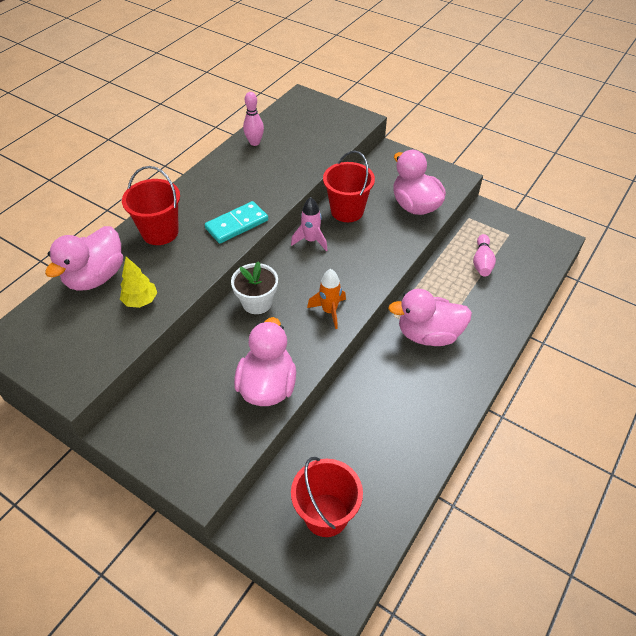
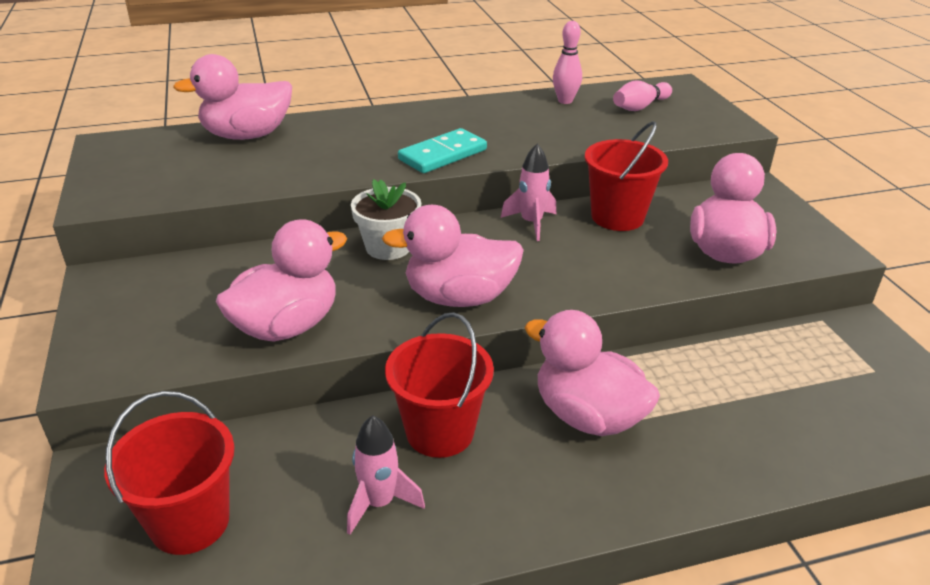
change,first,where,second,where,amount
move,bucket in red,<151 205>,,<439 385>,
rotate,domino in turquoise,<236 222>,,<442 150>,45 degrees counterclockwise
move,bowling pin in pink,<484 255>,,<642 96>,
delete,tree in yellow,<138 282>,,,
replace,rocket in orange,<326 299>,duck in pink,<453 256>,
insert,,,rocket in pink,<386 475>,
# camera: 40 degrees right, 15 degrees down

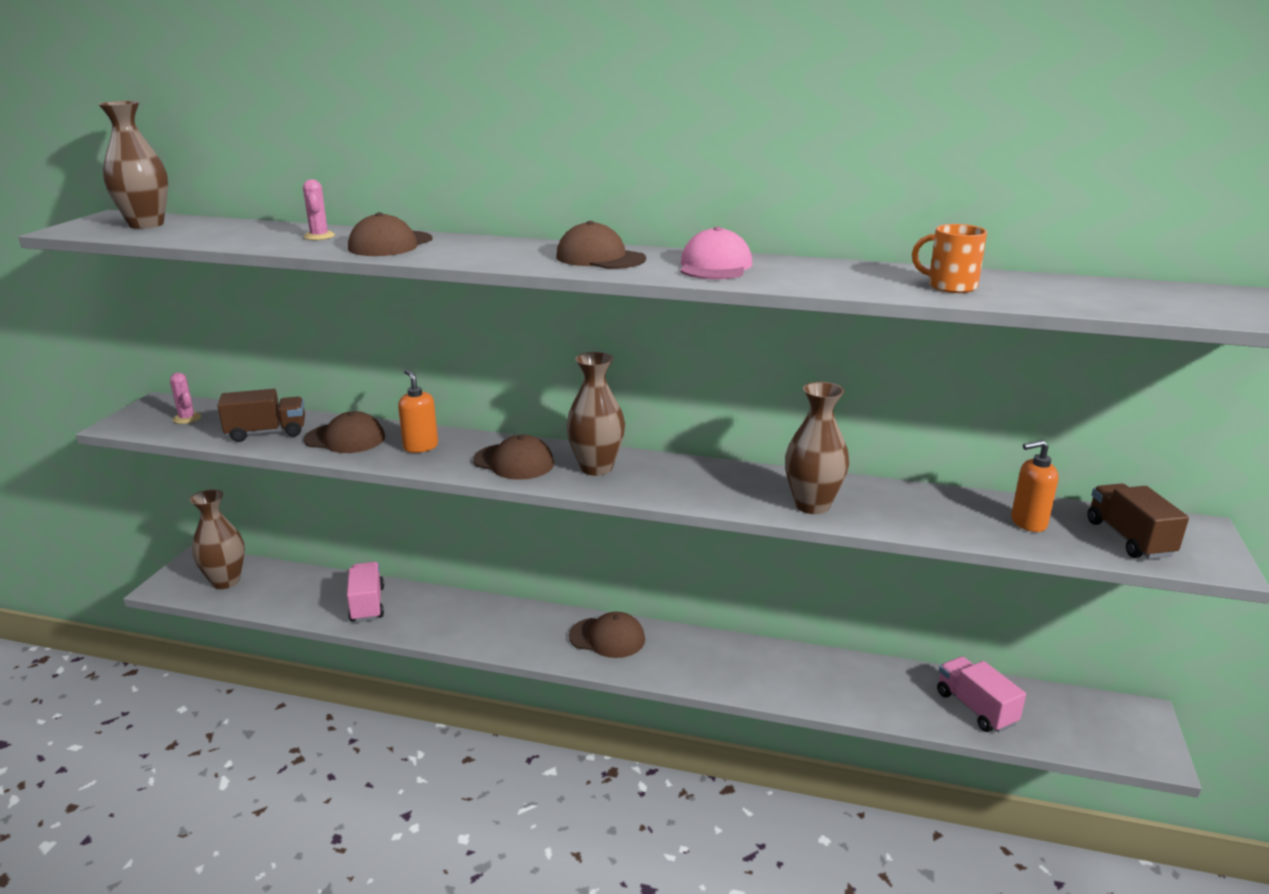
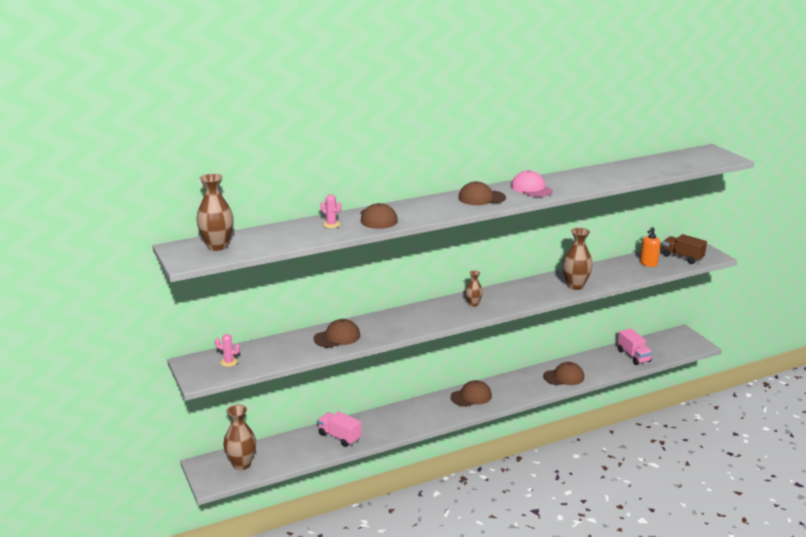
change,first,where,second,where,amount
delete,mug in orange,<949 258>,,,
resize,vase in brown,<595 414>,,<474 288>,x0.57
delete,soap dispenser in orange,<418 411>,,,
delete,truck in brown,<261 415>,,,
move,cap in brown,<513 457>,,<563 373>,
rotate,truck in pink,<981 694>,,<635 347>,135 degrees counterclockwise
# camera: 40 degrees left, 0 degrees up

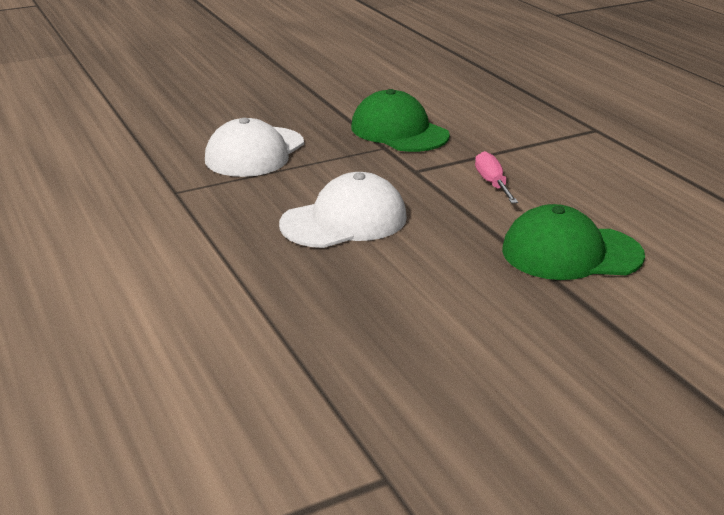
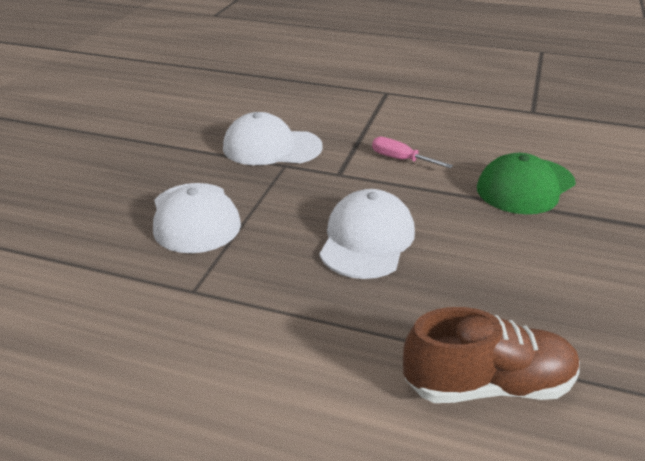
change,first,where,second,where,amount
recolor,cap in green,<400 120>,cap in white,<273 138>,
insert,,,shoe in brown,<491 355>,
# camera: 45 degrees left, 5 degrees up

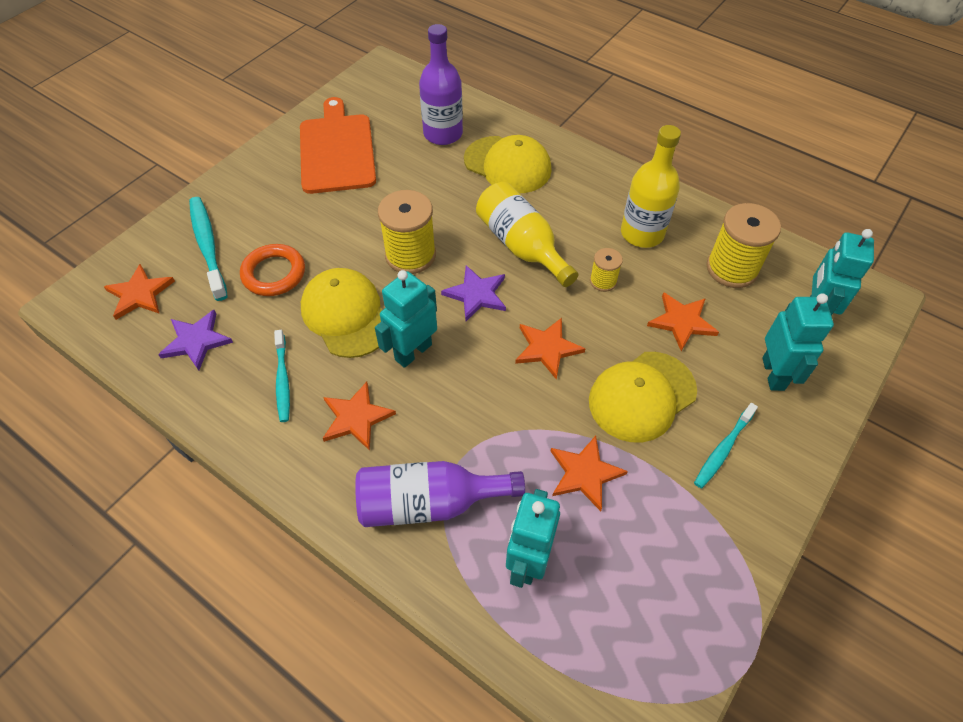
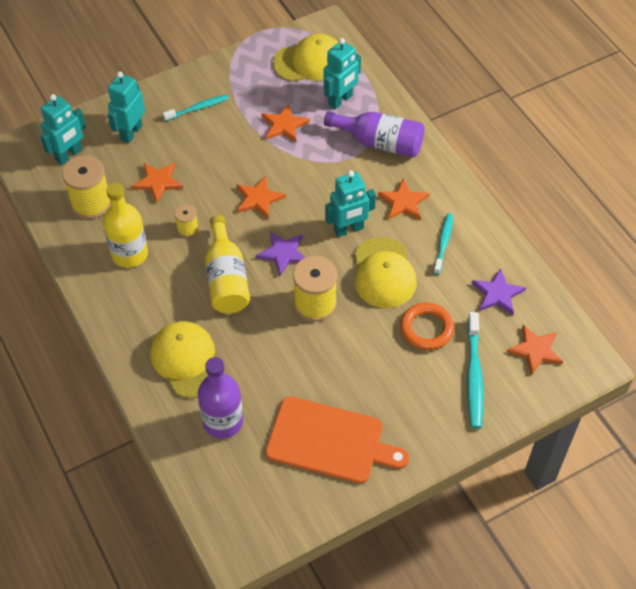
change,first,where,second,where,amount
rotate,cutting board in orange,<338 145>,,<337 440>,90 degrees counterclockwise
move,cap in yellow,<643 397>,,<305 58>,
# camera: 155 degrees left, 0 degrees up

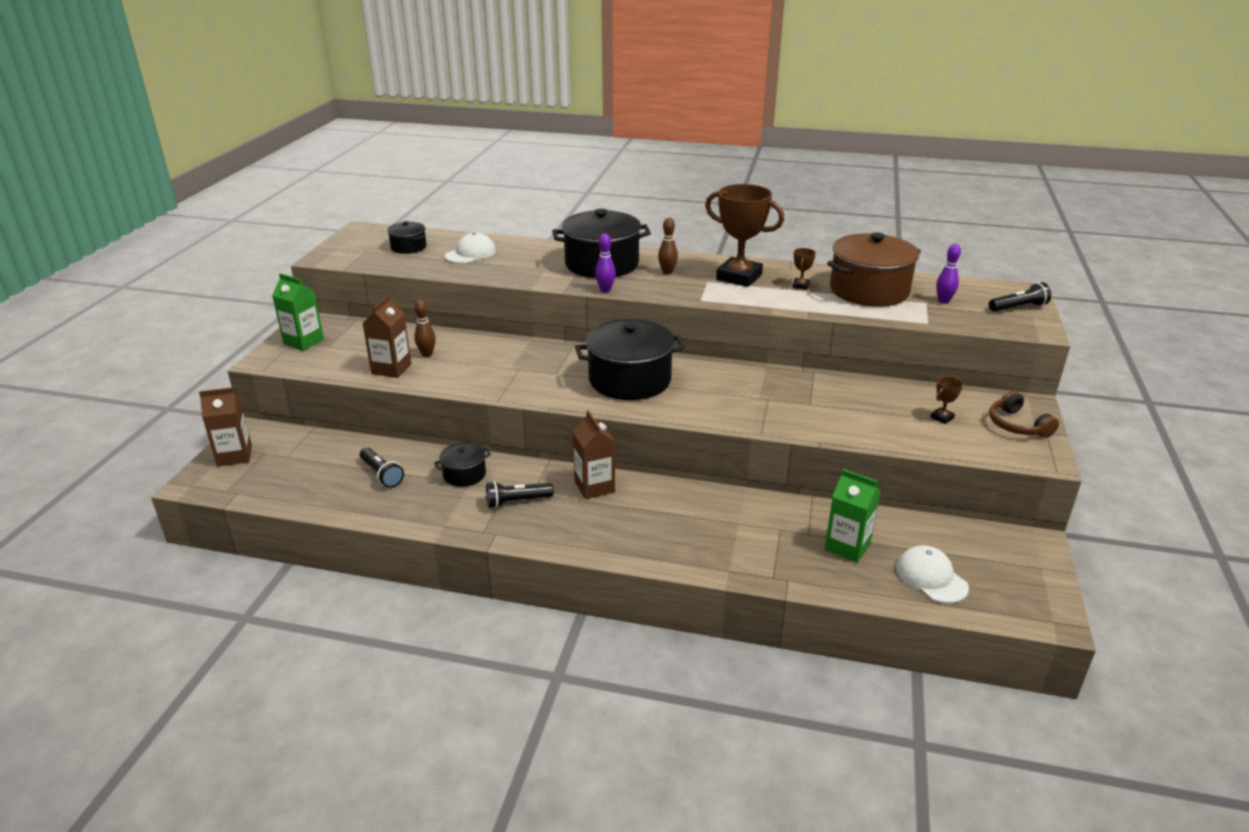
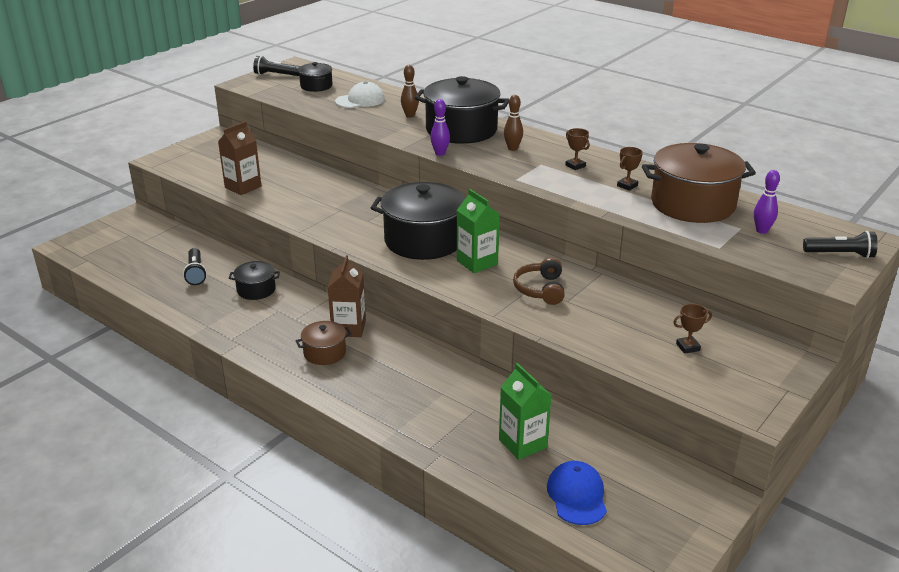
change,first,where,second,where,amount
resize,trophy in brown,<744 235>,,<577 149>,x0.41
move,carton in green,<298 312>,,<478 231>,
move,bowling pin in brown,<425 328>,,<410 91>,
delete,carton in brown,<225 427>,,,
move,headphones in brown,<1024 414>,,<539 281>,
move,flashlight in black,<520 494>,,<276 66>,
recolor,cap in white,<932 574>,cap in blue,<577 493>,
insert,,,pot in brown,<324 343>,
# camera: 25 degrees right, 0 degrees up

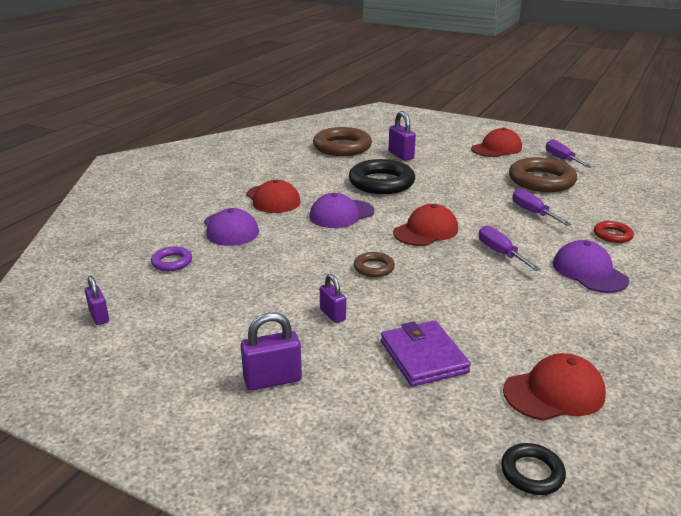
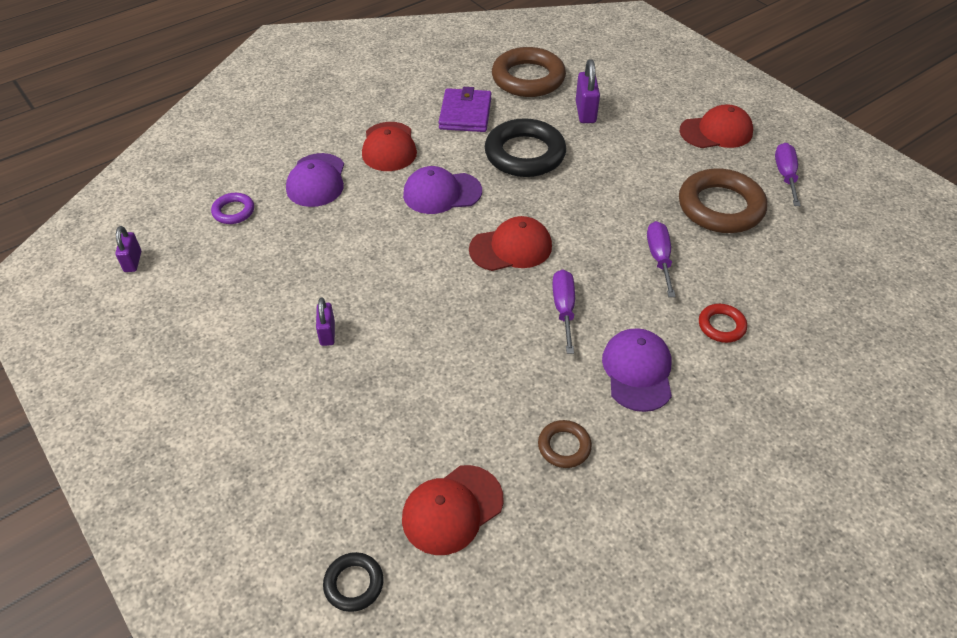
change,first,where,second,where,amount
move,ring in brown,<374 264>,,<565 444>,
delete,padlock in purple,<271 351>,,,
move,wallet in purple,<426 354>,,<465 109>,
rotate,cap in red,<554 387>,,<452 510>,135 degrees clockwise
# camera: 25 degrees right, 20 degrees up

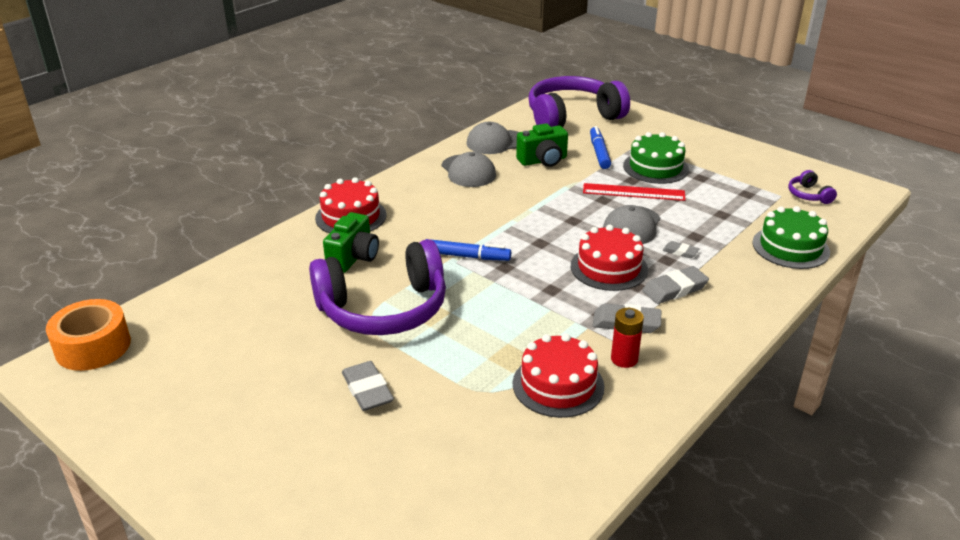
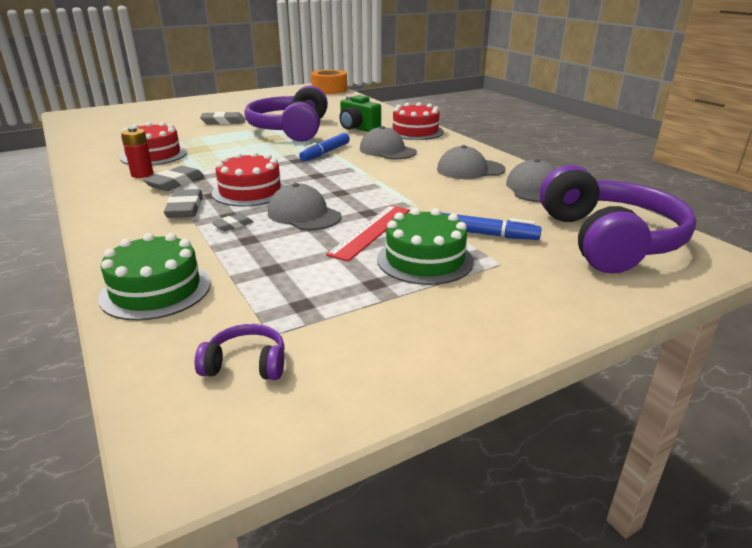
change,first,where,second,where,amount
delete,camera in green,<542 145>,,,
insert,,,cap in grey,<388 143>,
# camera: 110 degrees right, 5 degrees down

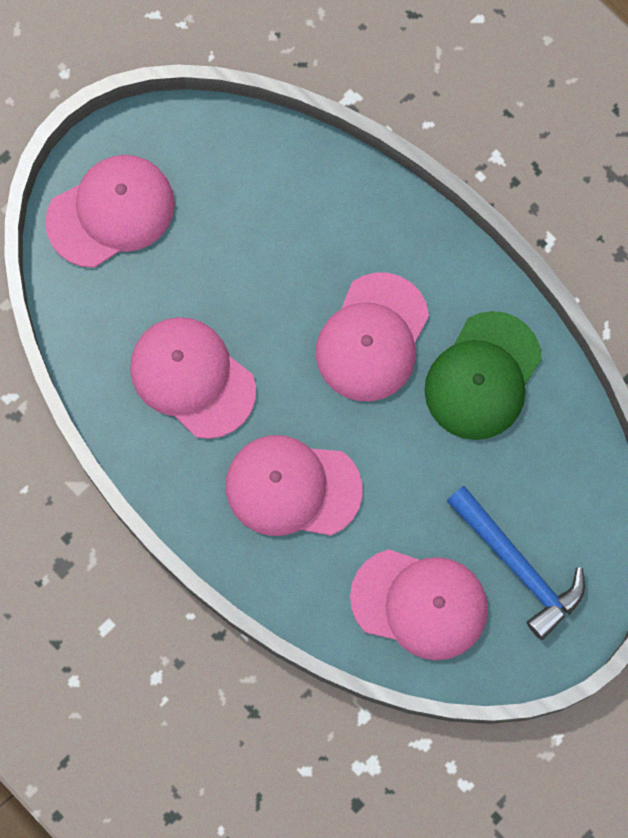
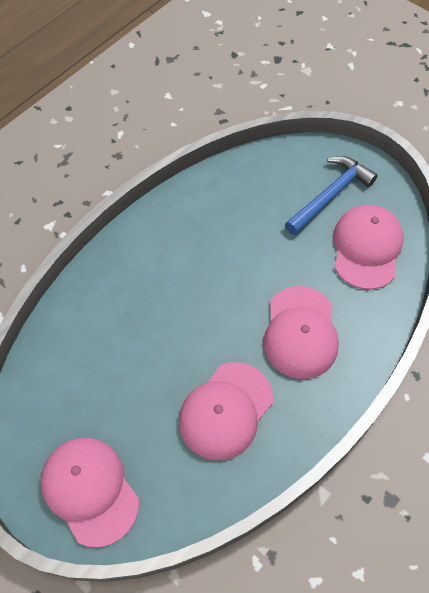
change,first,where,second,where,amount
delete,cap in pink,<372 336>,,,
delete,cap in green,<483 375>,,,
# camera: 95 degrees left, 15 degrees down

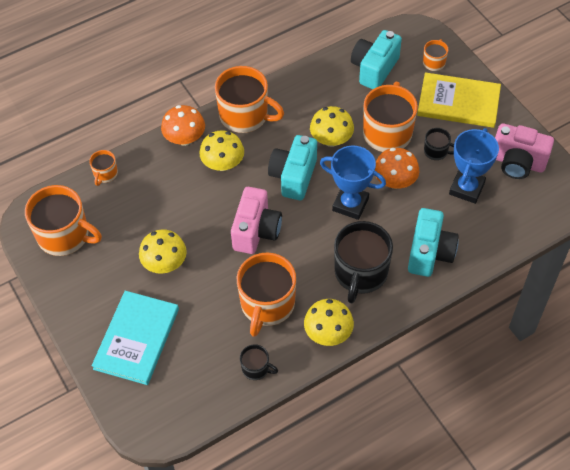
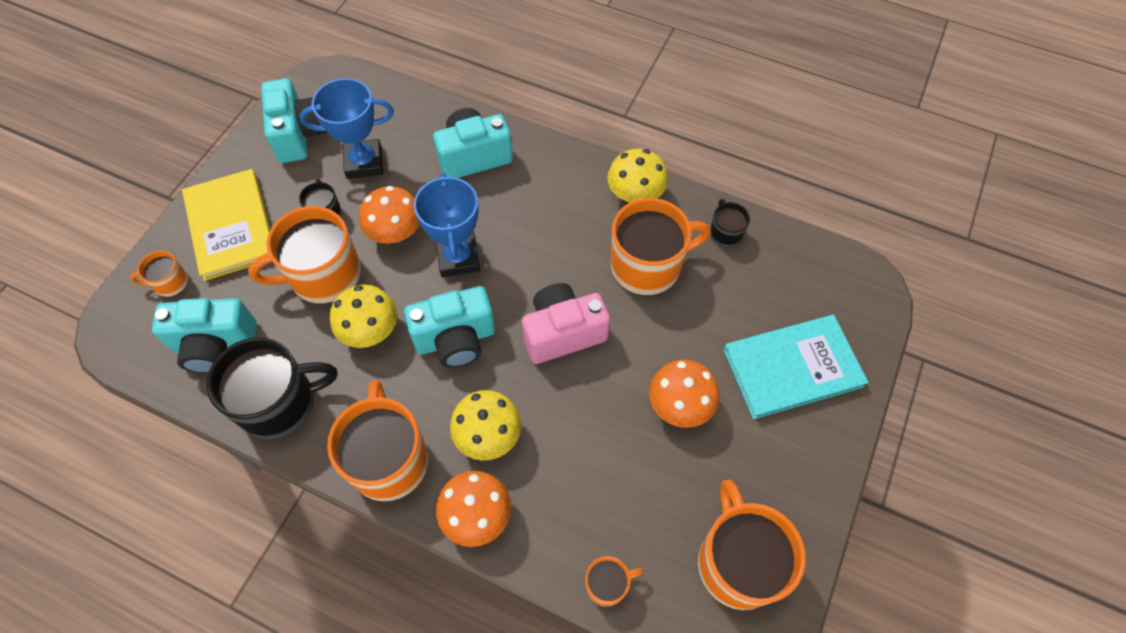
change,first,where,second,where,amount
recolor,camera in pink,<524 151>,camera in turquoise,<294 120>,
move,mug in black,<363 262>,,<272 388>,
recolor,mushroom in yellow,<163 251>,mushroom in orange,<684 394>,
# camera: 125 degrees left, 5 degrees up

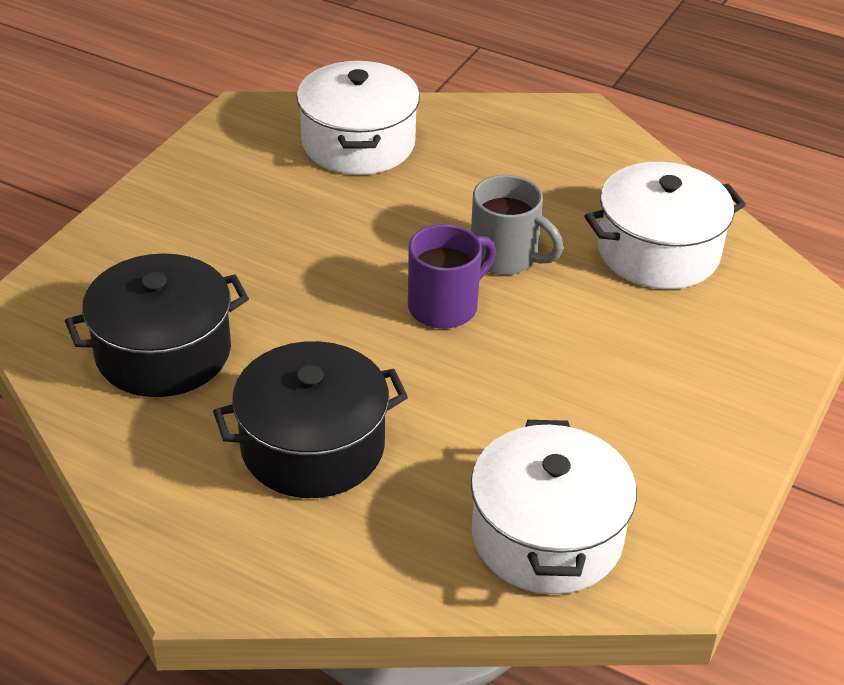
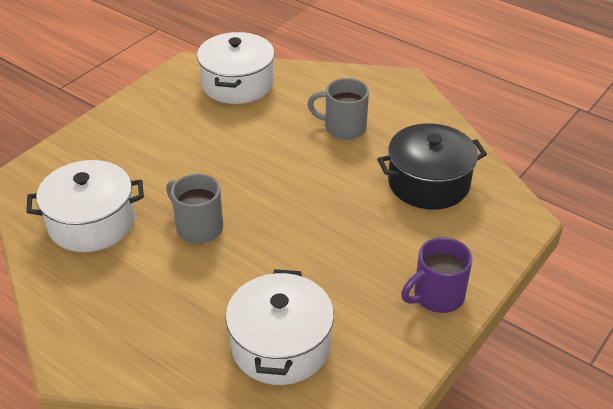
change,first,where,second,where,amount
move,mug in purple,<452 276>,,<437 275>,
replace,pot in black,<310 419>,mug in grey,<338 109>,
# camera: 170 degrees left, 0 degrees up

